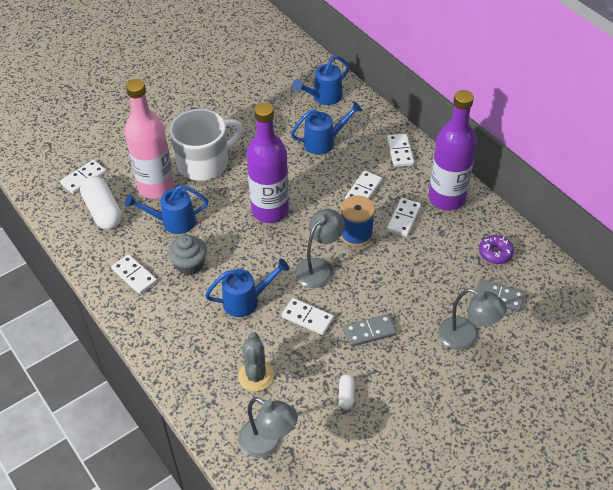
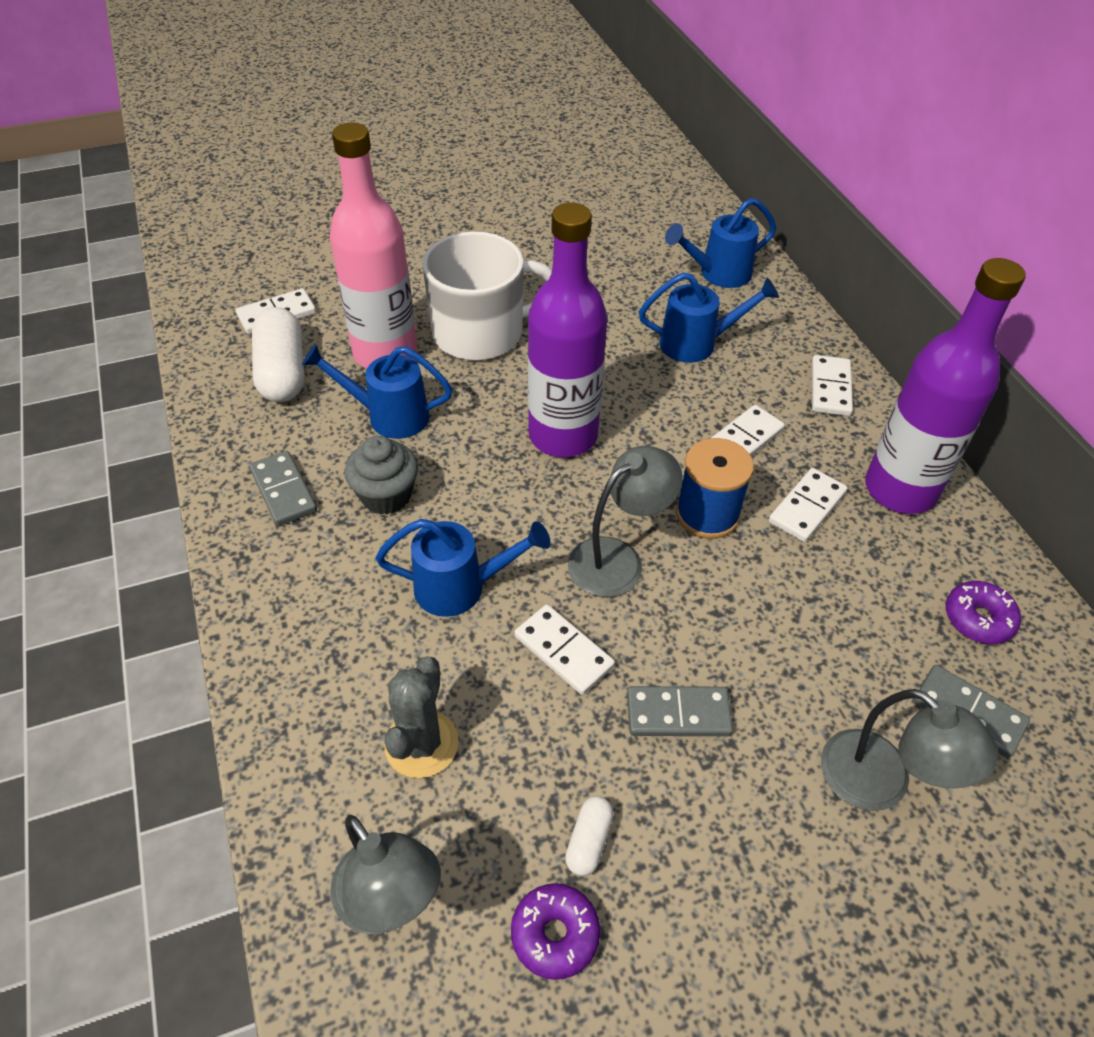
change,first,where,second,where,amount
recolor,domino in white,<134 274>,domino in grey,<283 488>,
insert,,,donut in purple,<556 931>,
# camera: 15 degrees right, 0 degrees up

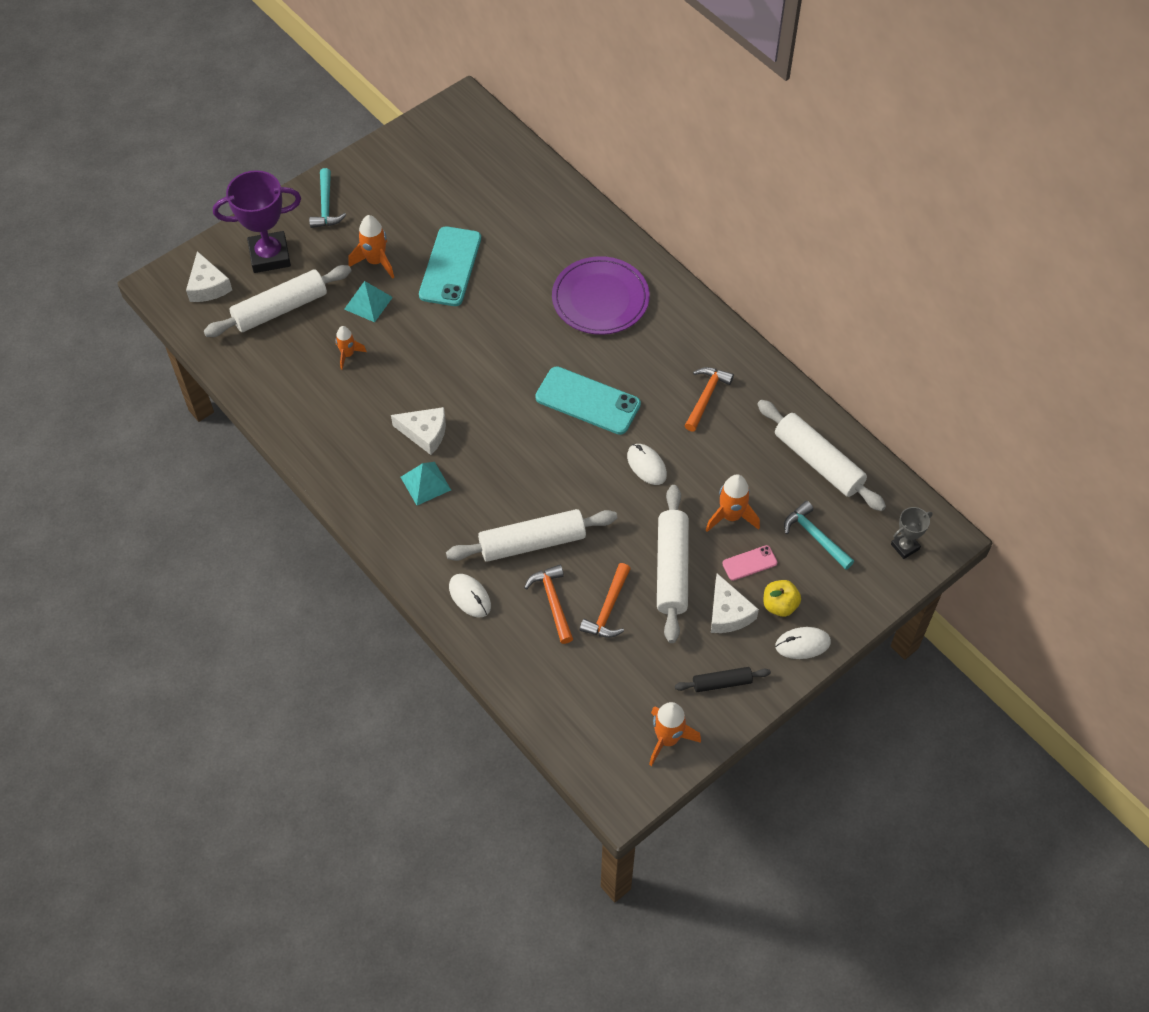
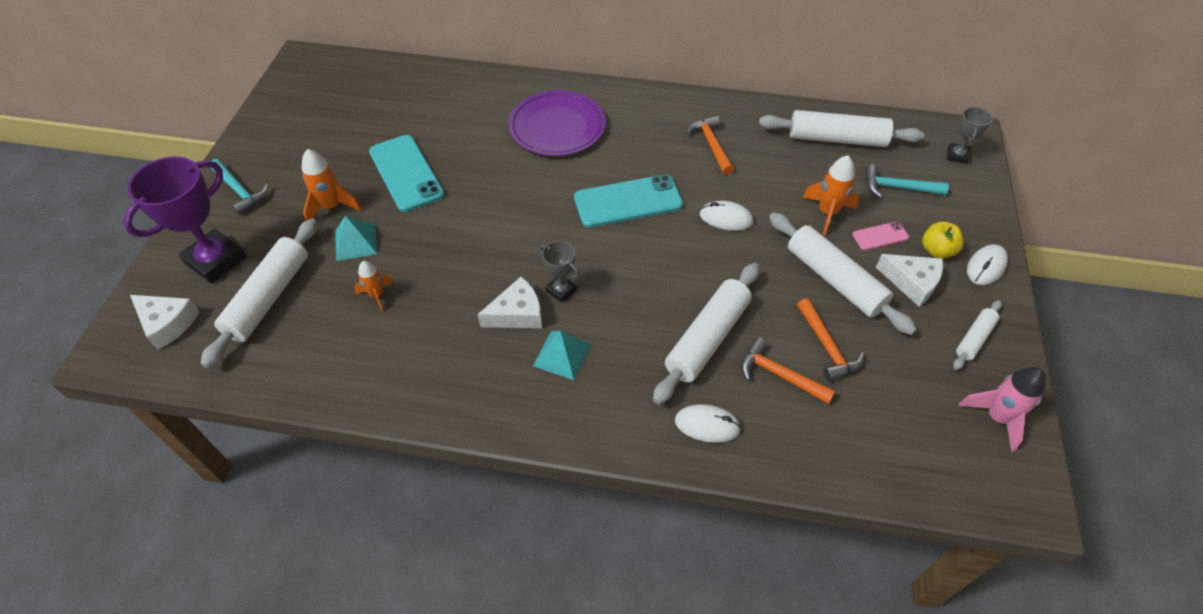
change,first,where,second,where,amount
rotate,phone in pink,<749 563>,,<880 236>,45 degrees clockwise
recolor,rolling pin in black,<723 679>,rolling pin in white,<977 335>,
recolor,rocket in orange,<675 734>,rocket in pink,<1002 409>,
insert,,,trophy in grey,<559 272>,
# camera: 40 degrees left, 5 degrees down

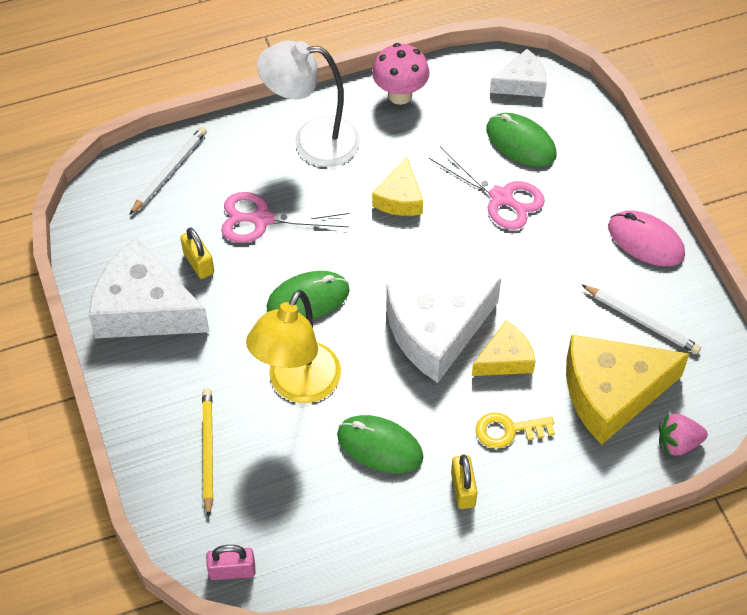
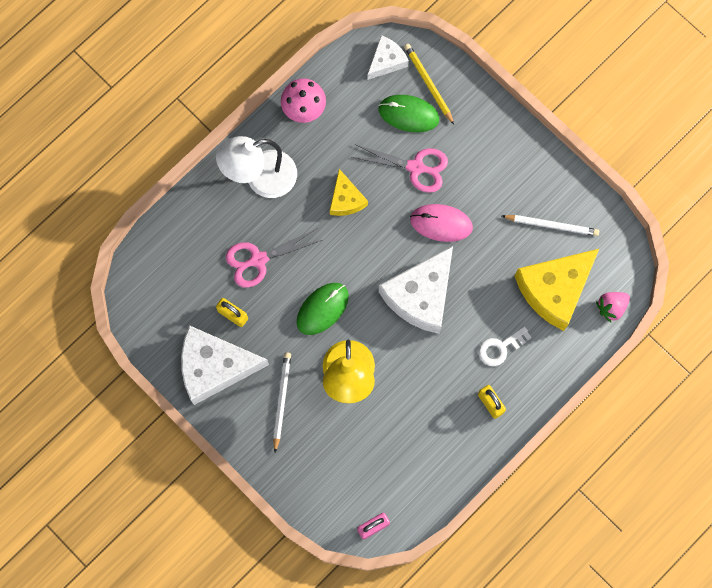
change,first,where,second,where,amount
move,pencil in white,<168 171>,,<282 402>,
move,mouse in pink,<646 238>,,<441 223>,
delete,cheese in yellow,<504 348>,,,
move,pencil in yellow,<207 453>,,<429 84>,
recolor,key in yellow,<515 430>,key in white,<505 346>,
delete,mouse in green,<380 444>,,,
# camera: 25 degrees left, 20 degrees up

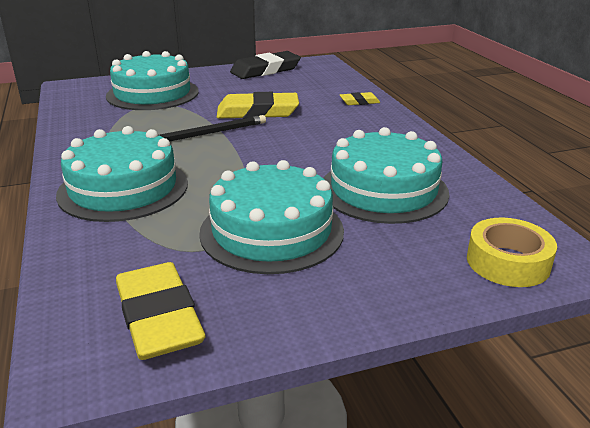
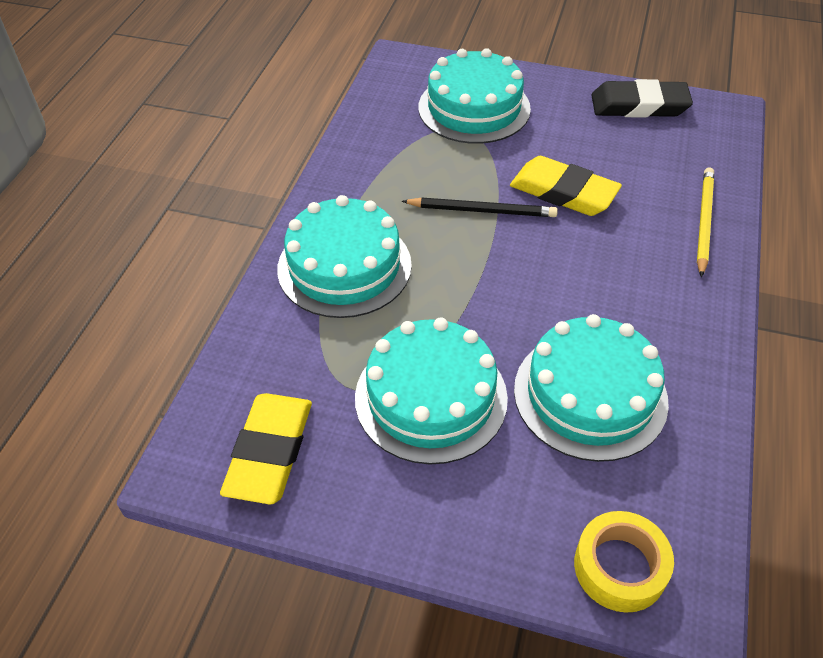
change,first,where,second,where,amount
replace,eraser in yellow,<360 98>,pencil in yellow,<705 222>,
# camera: 35 degrees right, 20 degrees up

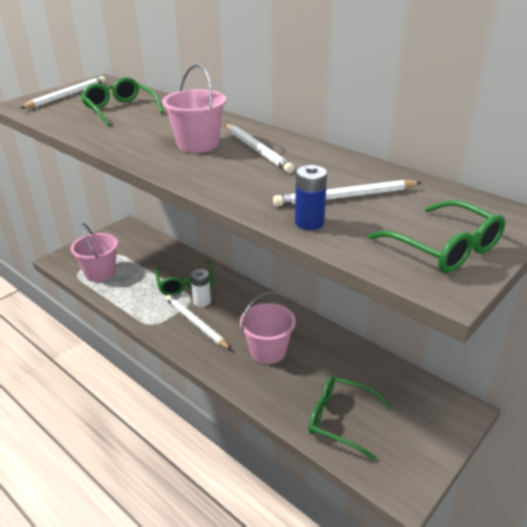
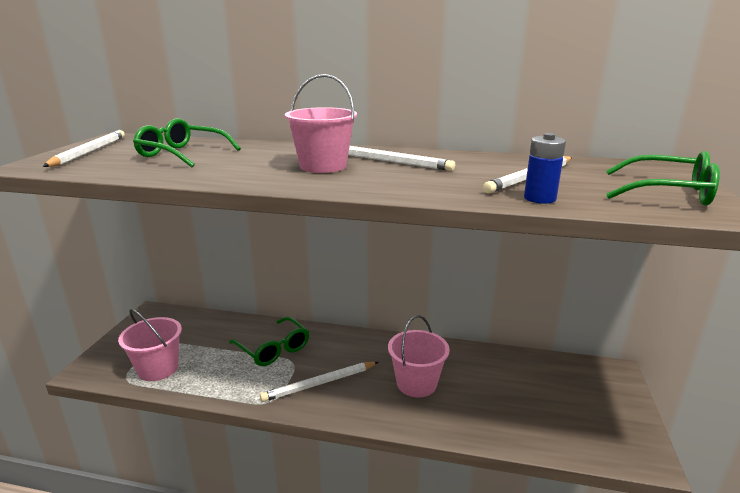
change,first,where,second,where,amount
delete,battery in white,<200 288>,,,
rotate,pencil in white,<198 322>,,<319 382>,45 degrees counterclockwise
delete,glasses in green,<350 418>,,,
# camera: 30 degrees left, 10 degrees down

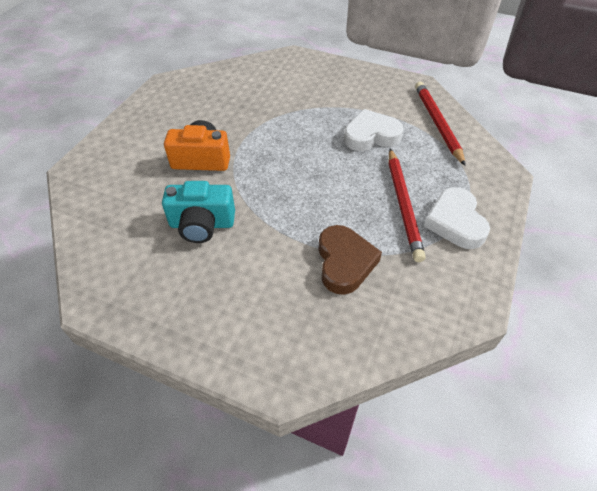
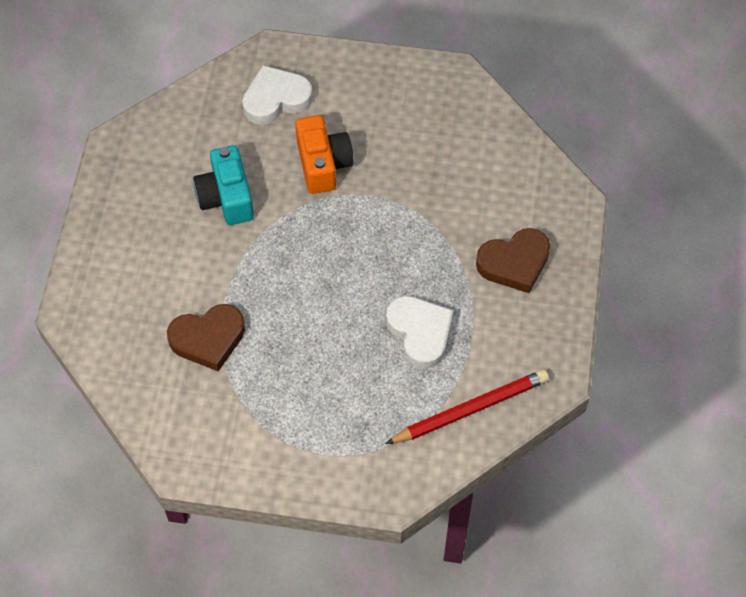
change,first,where,second,where,amount
delete,pencil in red,<407 205>,,,
move,heart in white,<457 218>,,<277 95>,
insert,,,heart in brown,<513 260>,
# camera: 75 degrees right, 10 degrees up

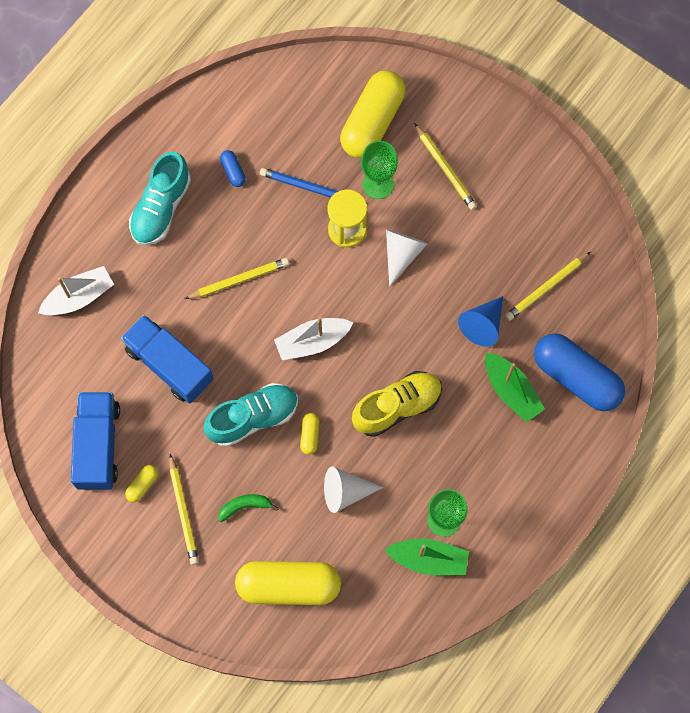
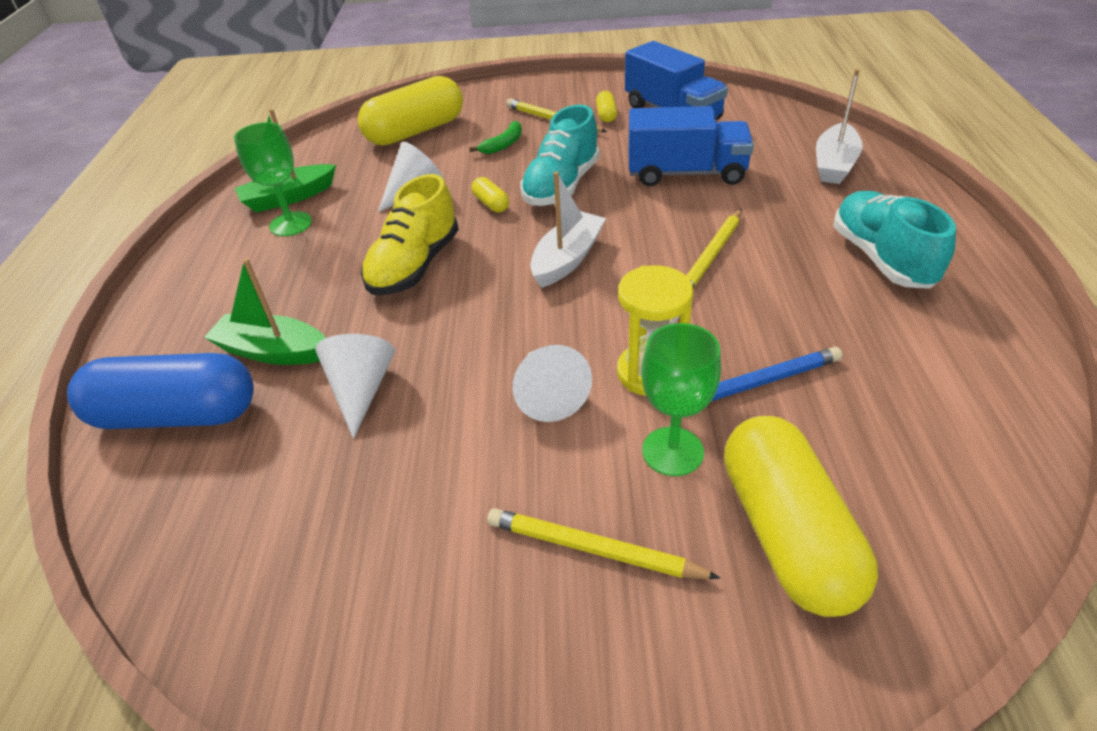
change,first,where,second,where,amount
delete,capsule in blue,<233 168>,,,
delete,pencil in yellow,<547 286>,,,
recolor,cone in blue,<480 321>,cone in white,<355 386>,
# camera: 145 degrees right, 30 degrees down

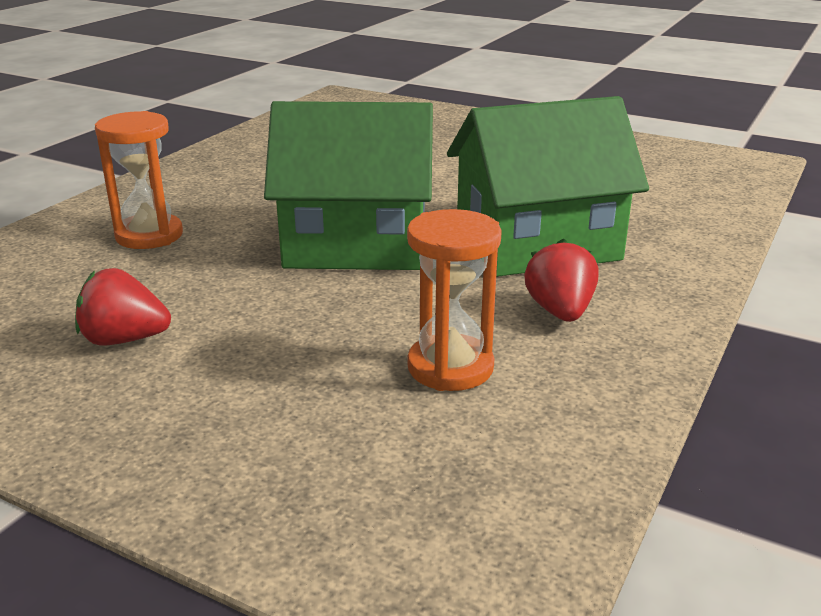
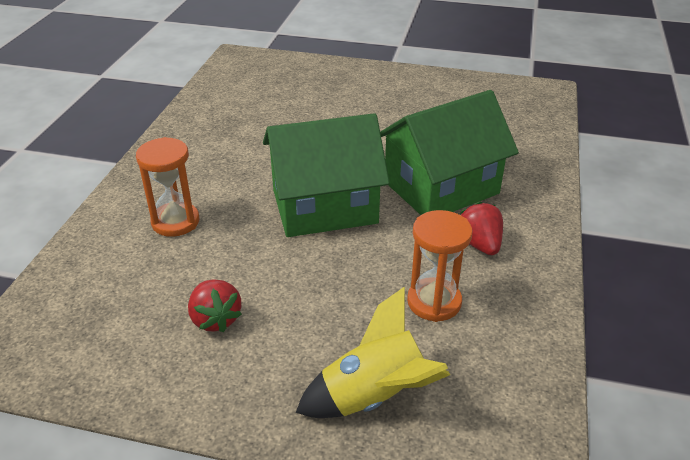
change,first,where,second,where,amount
rotate,strawberry in red,<123 306>,,<215 305>,105 degrees counterclockwise
insert,,,rocket in yellow,<373 352>,
# camera: 15 degrees left, 10 degrees up

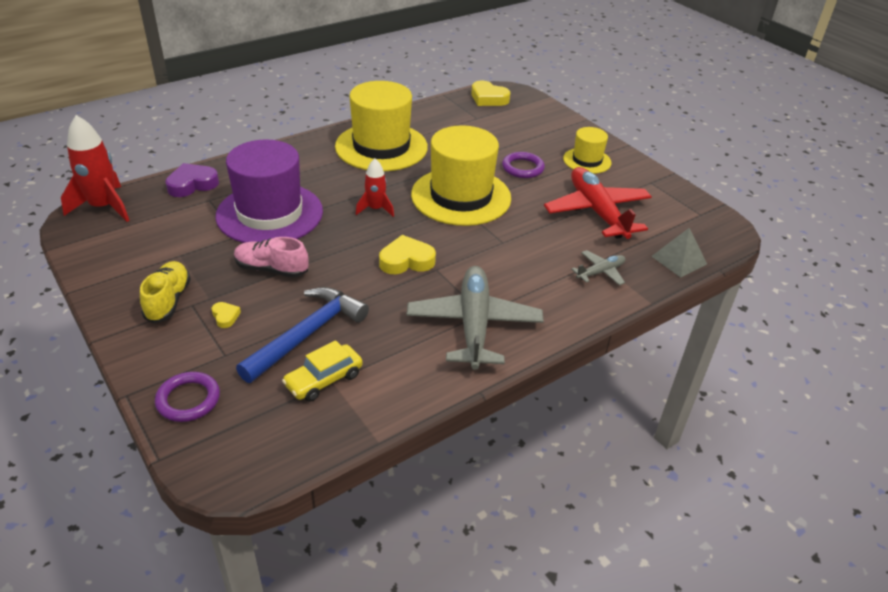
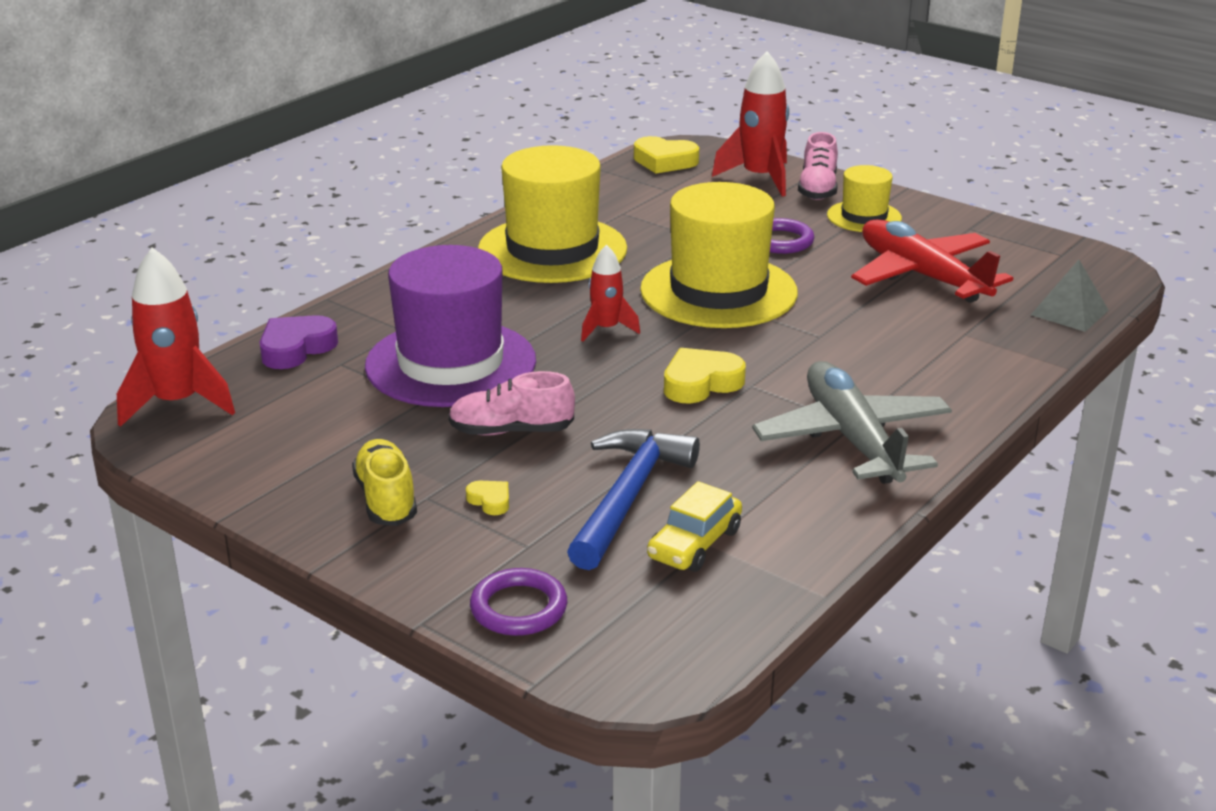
change,first,where,second,where,amount
delete,plane in grey,<598 268>,,,
insert,,,rocket in red,<750 124>,
insert,,,shoe in pink,<818 166>,
# camera: 15 degrees left, 10 degrees down

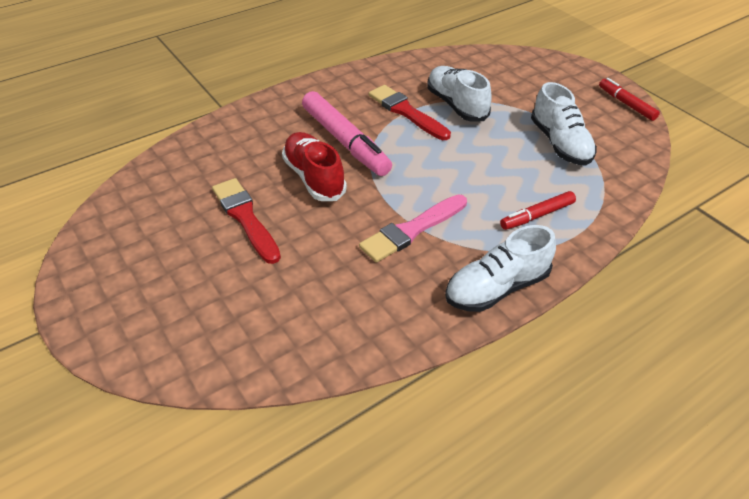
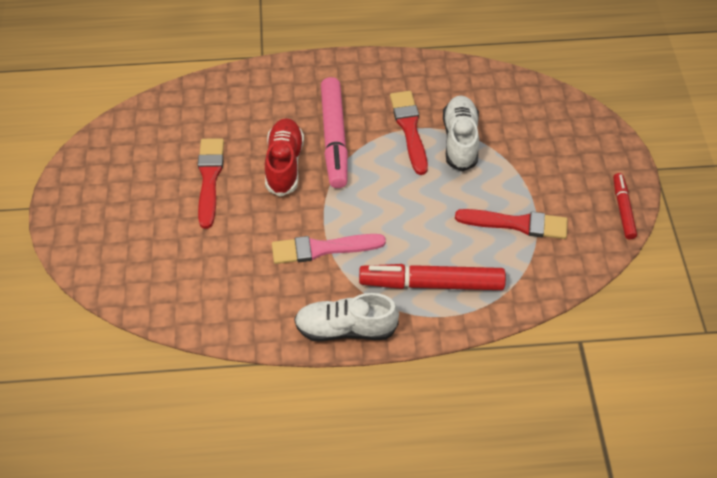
change,first,where,second,where,amount
replace,shoe in white,<564 124>,brush in red,<511 224>,
resize,marker in red,<538 210>,,<432 277>,x1.82
# camera: 30 degrees right, 10 degrees up

